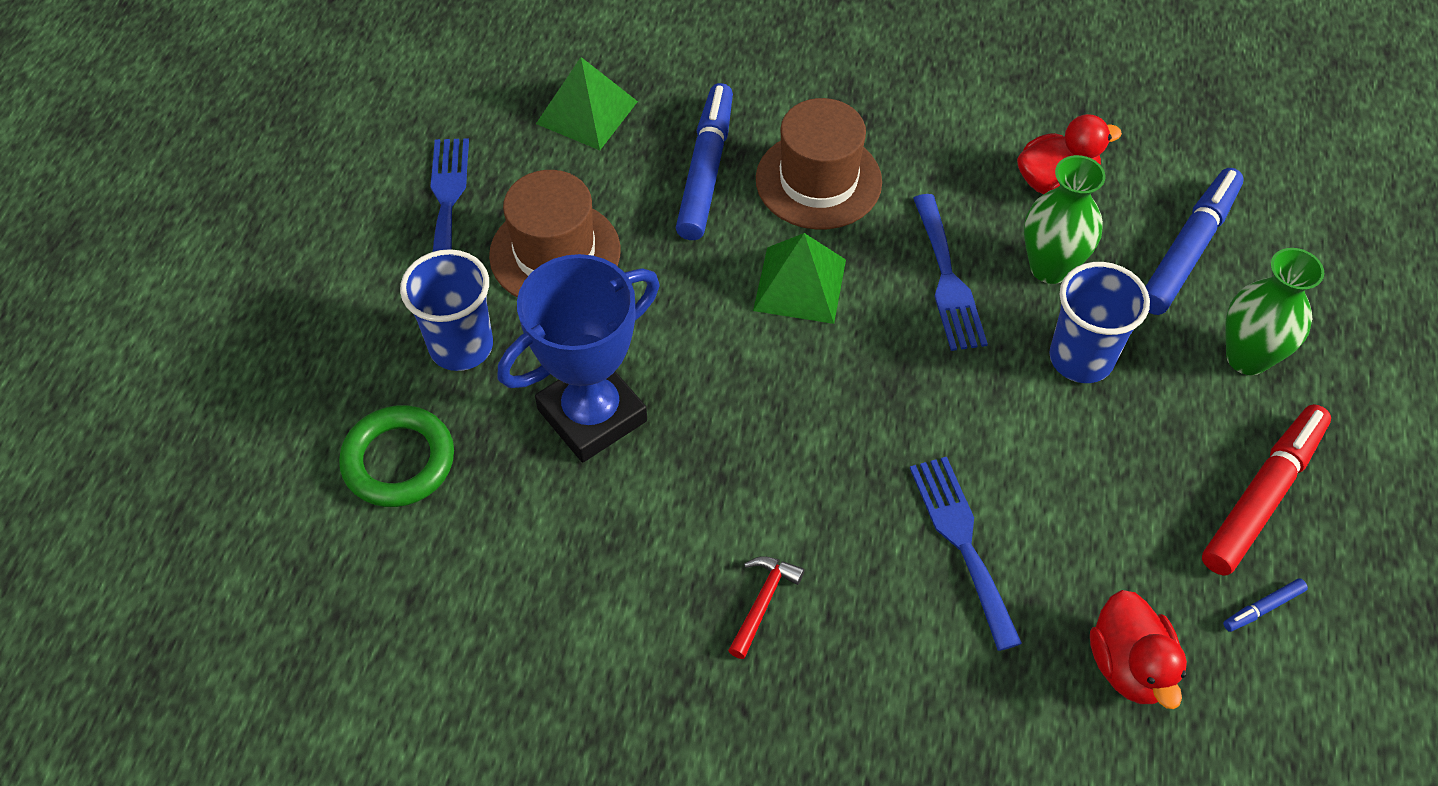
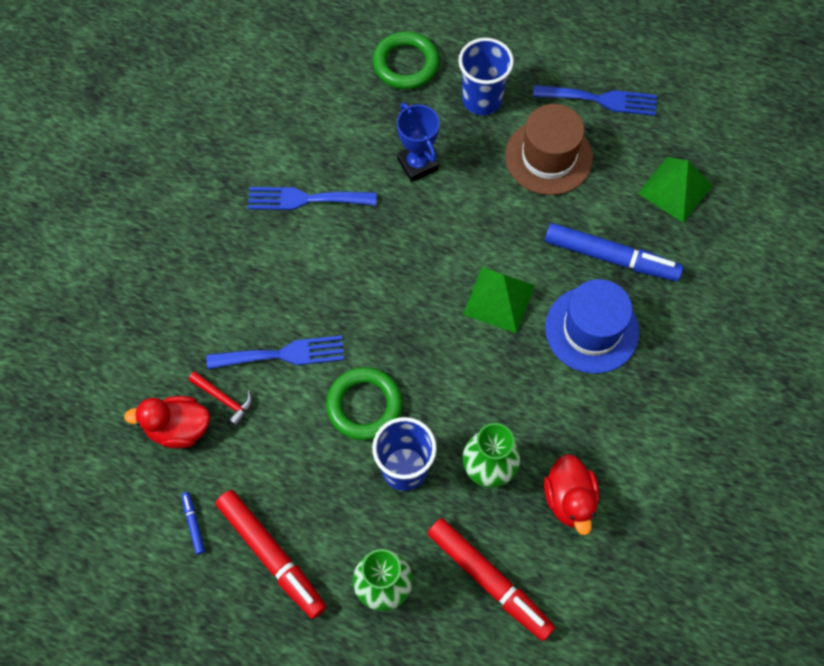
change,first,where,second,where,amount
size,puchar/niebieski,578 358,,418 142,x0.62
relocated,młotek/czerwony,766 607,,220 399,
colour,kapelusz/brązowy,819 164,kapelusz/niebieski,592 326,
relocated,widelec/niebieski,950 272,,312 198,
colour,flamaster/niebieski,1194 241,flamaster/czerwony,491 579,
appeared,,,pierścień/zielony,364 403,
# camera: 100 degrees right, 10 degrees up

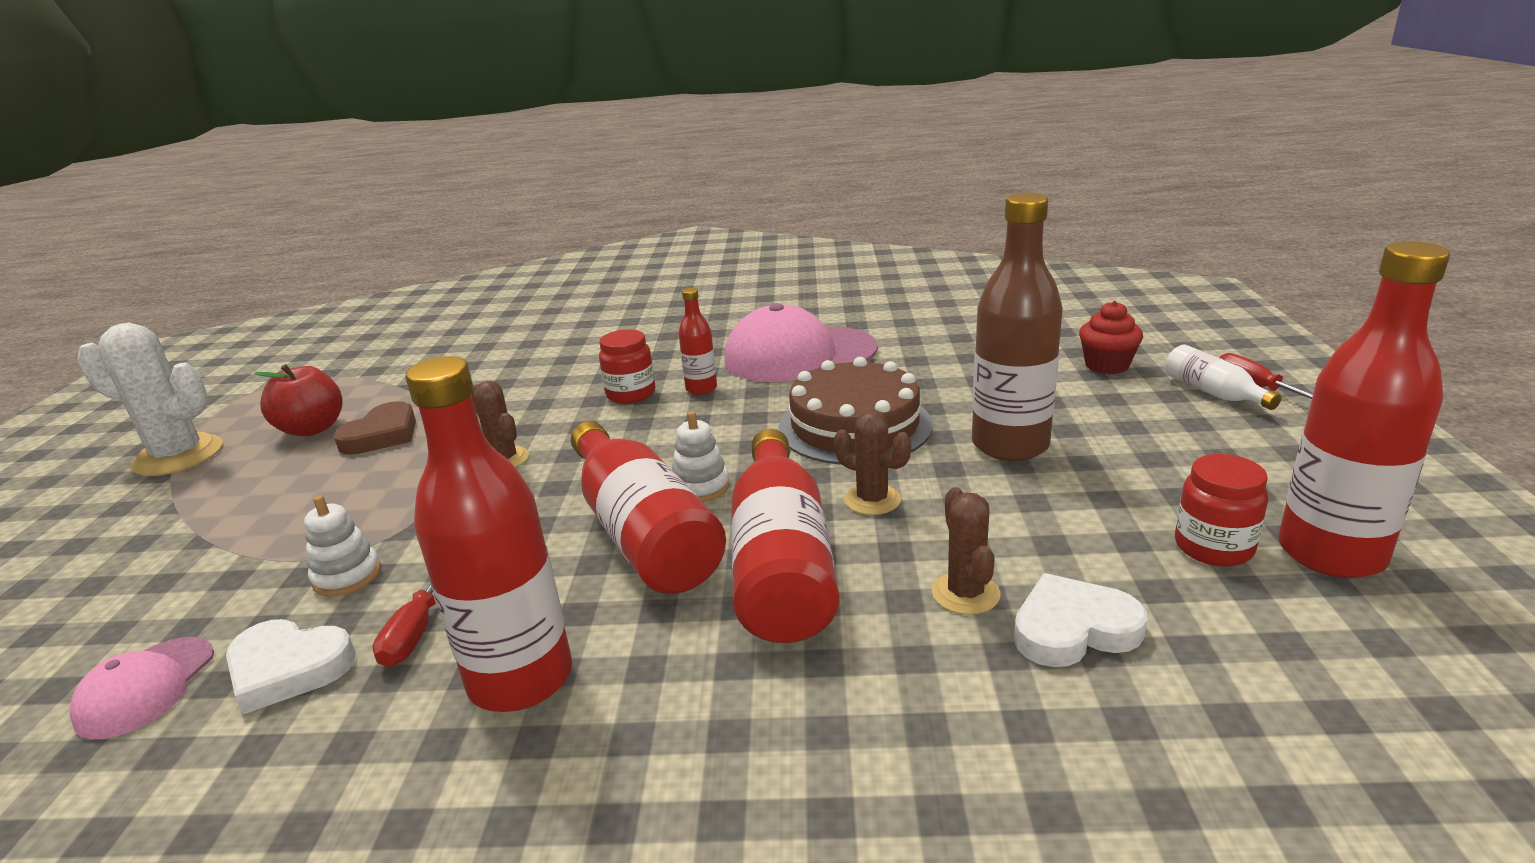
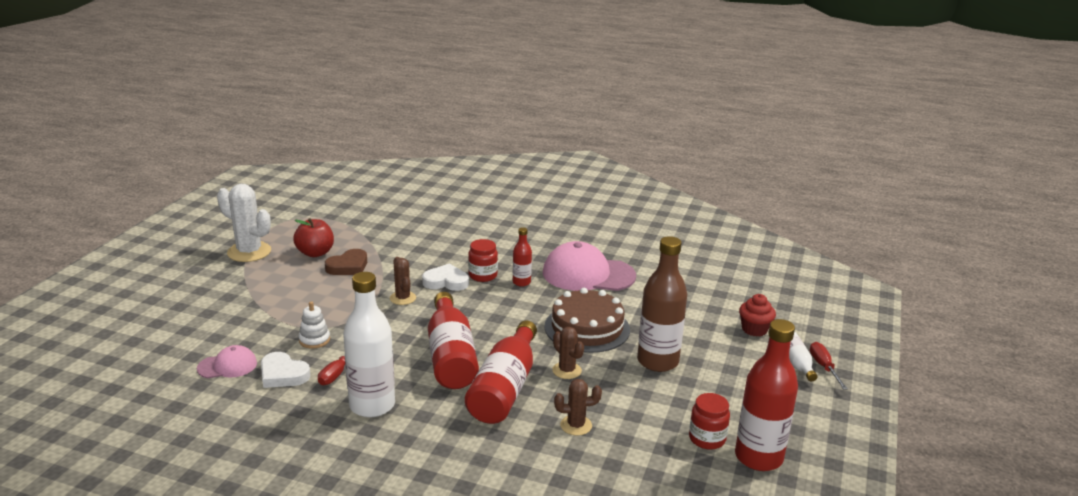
change,first,where,second,where,amount
spun,czapka/różowy,142 688,,227 361,135 degrees counterclockwise
colour,butelka/czerwony,488 534,butelka/biały,369 344,
missing,zabawka nakładanka/biały,701 456,,,
spun,kaktus/brązowy,966 551,,578 407,75 degrees clockwise
relocated,serce/biały,1080 620,,445 277,
# camera: 15 degrees right, 0 degrees up

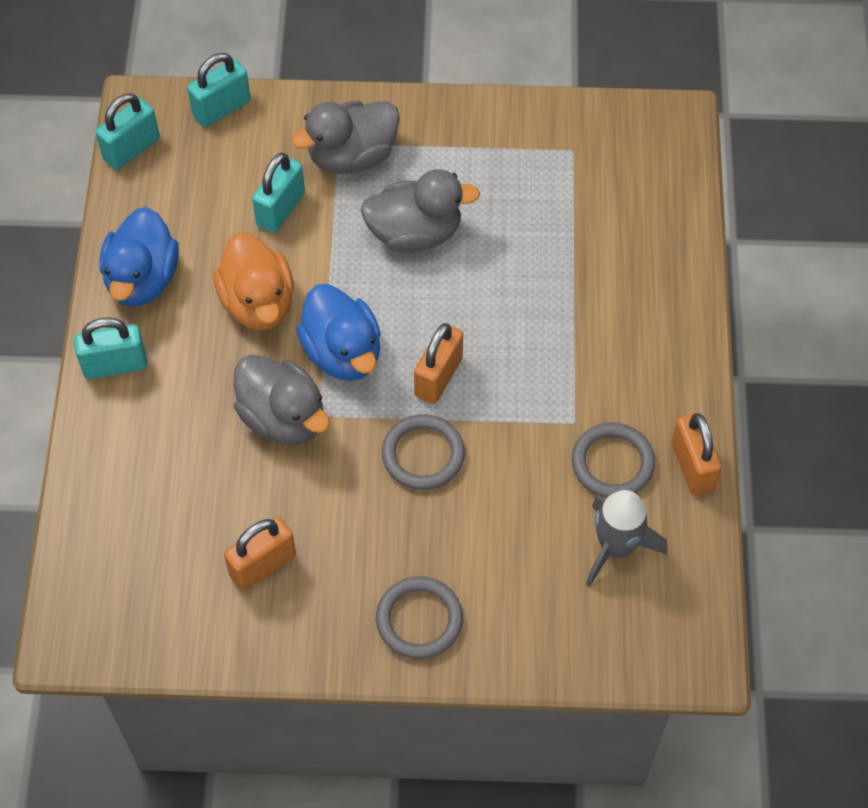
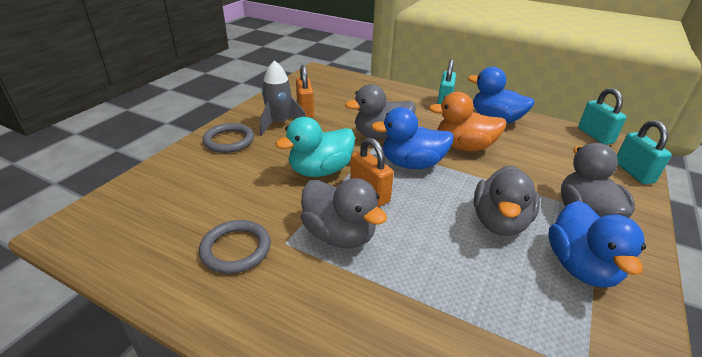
change,first,where,second,where,amount
missing,kłódka/turkusowy,278 193,,,
exchanged,pierścień/szary,423 452,kaczka/turkusowy,315 147,
relocated,rakieta/szary,626 538,,283 98,
missing,kłódka/pomarańczowy,696 454,,,
appeared,,,kaczka/szary,344 213,
appeared,,,kaczka/niebieski,597 244,
# camera: 115 degrees right, 25 degrees down

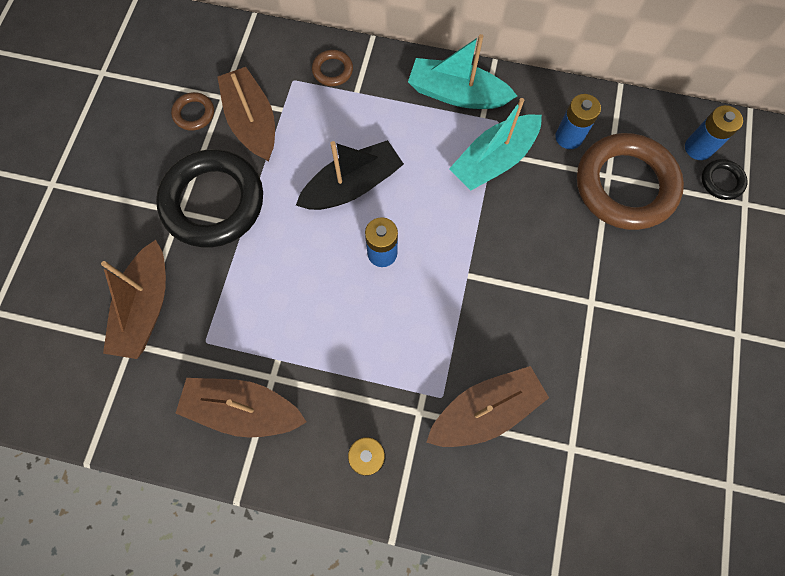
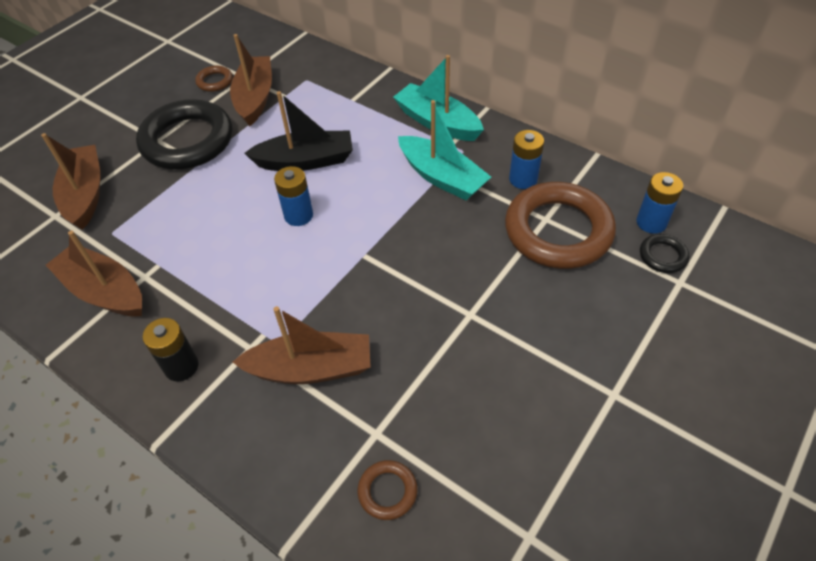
change,first,where,second,where,amount
spun,łódka/brązowy,133 299,,70 181,135 degrees clockwise
relocated,pierścień/brązowy,332 68,,388 490,
spun,łódka/turkusowy,495 144,,444 150,120 degrees counterclockwise
# camera: 25 degrees right, 20 degrees down

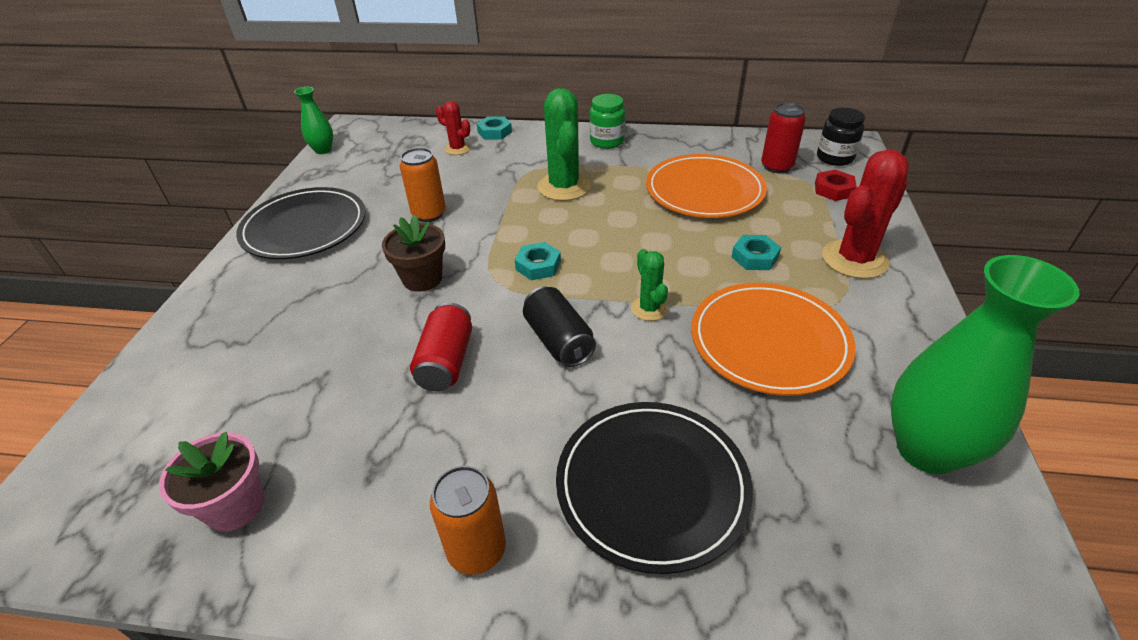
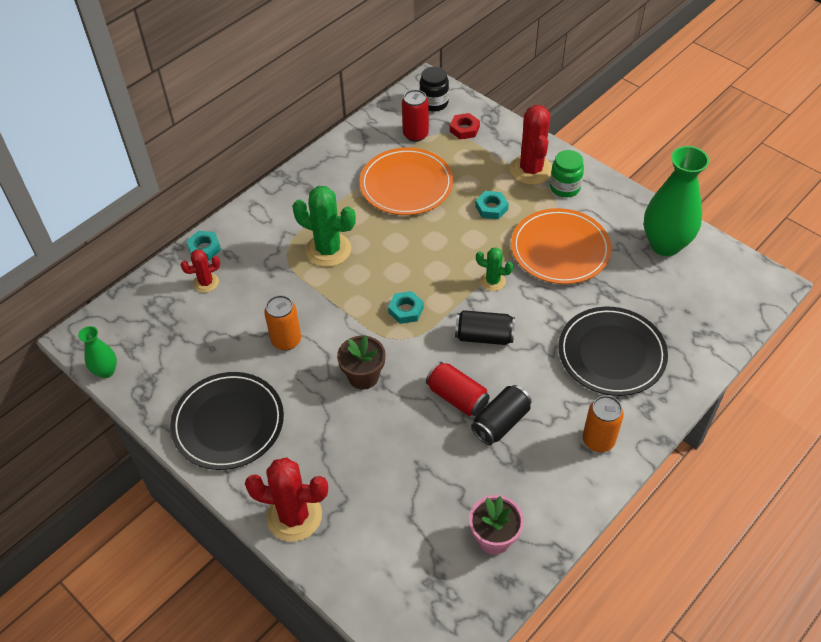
change,first,where,second,where,amount
relocated,słoik/zielony,607 121,,567 173,
appeared,,,kaktus/czerwony,286 499,
appeared,,,puszka/czarny,501 415,
# camera: 55 degrees left, 10 degrees up

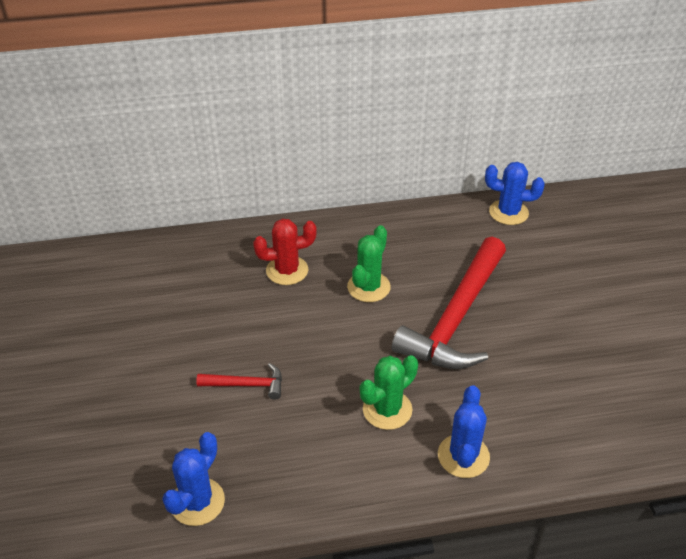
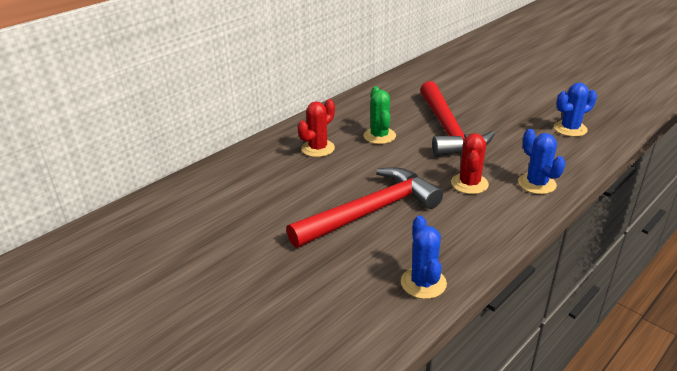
change,first,where,second,where,amount
size,młotek/czerwony,239 381,,364 207,x2.28
colour,kaktus/zielony,389 392,kaktus/czerwony,470 163,
relocated,kaktus/niebieski,515 193,,575 110,
# camera: 35 degrees left, 10 degrees down

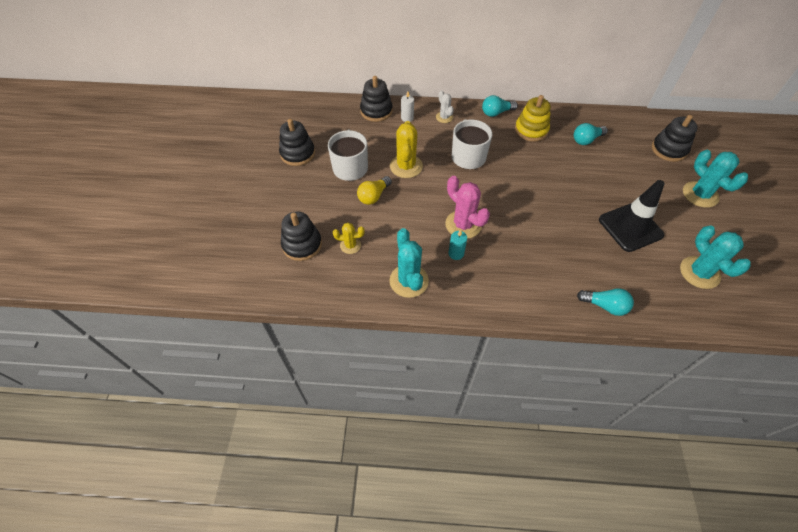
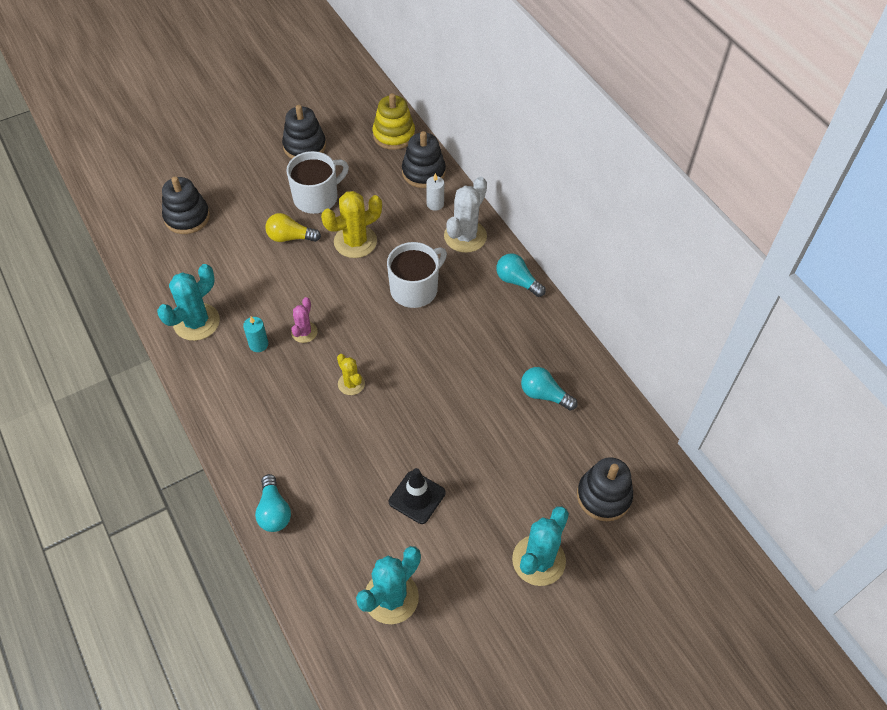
change,first,where,second,where,amount
relocated,kaktus/żółty,349 238,,351 374,
size,kaktus/biały,445 106,,465 215,x1.76
size,kaktus/różowy,467 207,,304 320,x0.57
relocated,zabawka nakładanka/żółty,533 118,,394 121,
size,pachołek/czarny,631 216,,417 496,x0.65
# camera: 55 degrees right, 0 degrees up

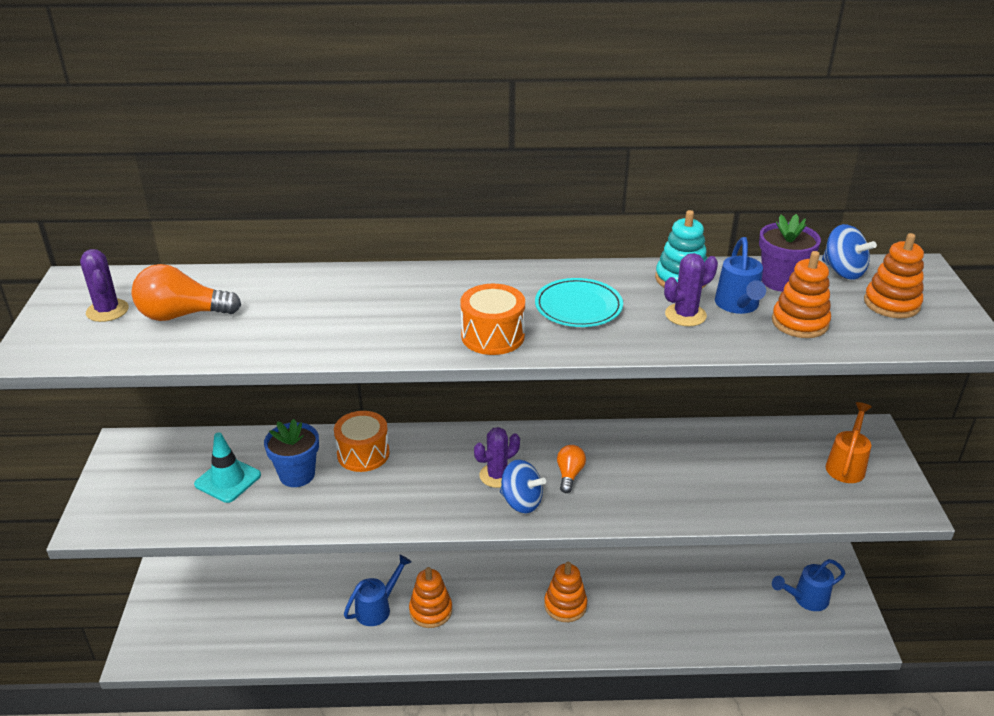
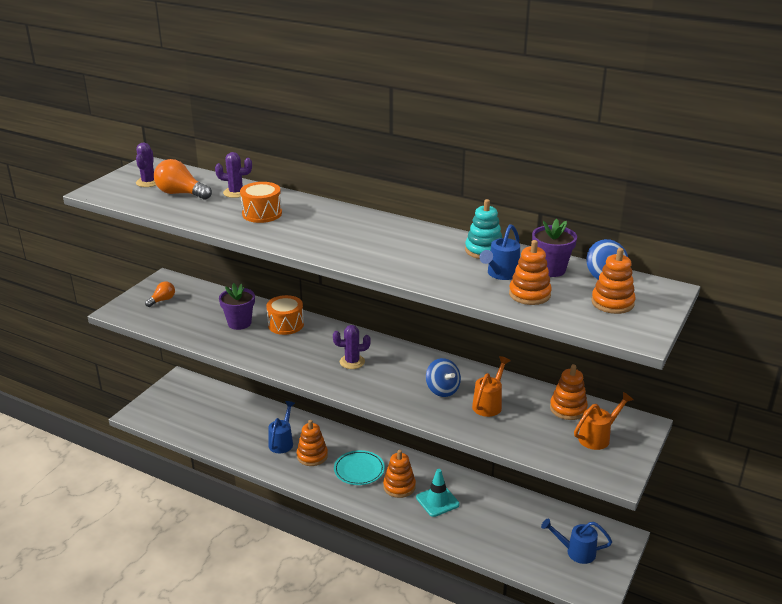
change,first,where,second,where,amount
relocated,pachołek/turkusowy,227 467,,438 493,
colour,doniczka/niebieski,291 453,doniczka/fioletowy,237 306,
spun,konewka/niebieski,377 590,,281 427,60 degrees counterclockwise
relocated,bęben/pomarańczowy,492 319,,261 202,
relocated,bączek/niebieski,523 486,,443 377,
relocated,talerz/turkusowy,579 302,,359 467,
relocated,żarówka/pomarańczowy,571 469,,160 294,
relocated,kaktus/fioletowy,691 289,,233 175,
appeared,,,konewka/pomarańczowy,491 386,
appeared,,,zabawka nakładanka/pomarańczowy,569 392,
# camera: 30 degrees right, 5 degrees down

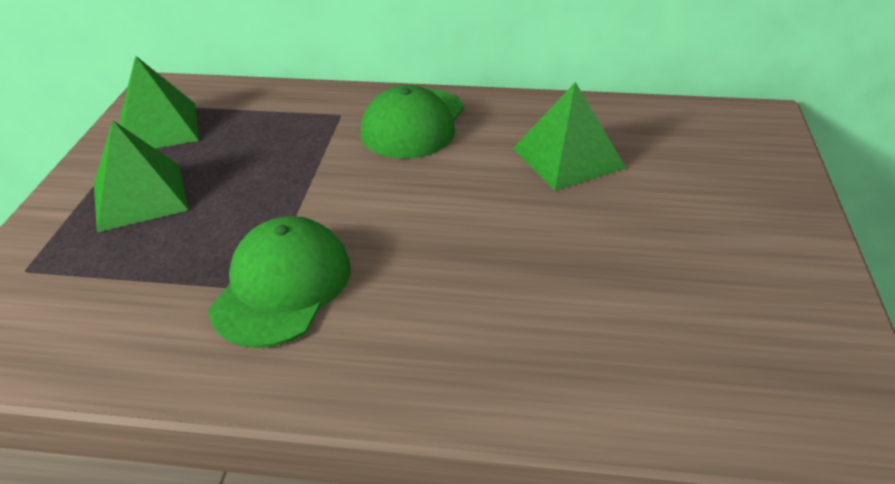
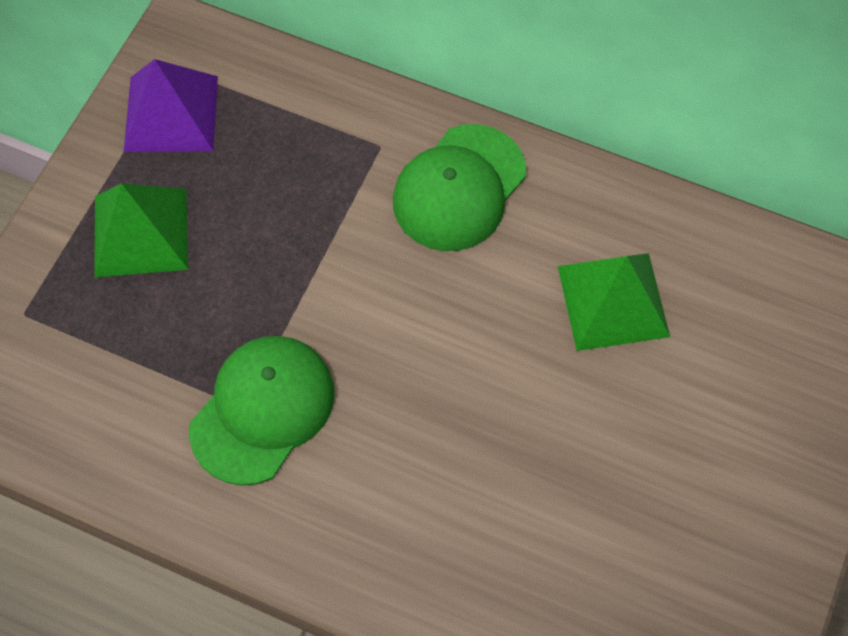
change,first,where,second,where,amount
colour,piramida/zielony,159 102,piramida/fioletowy,171 105,
# camera: 15 degrees right, 25 degrees up

